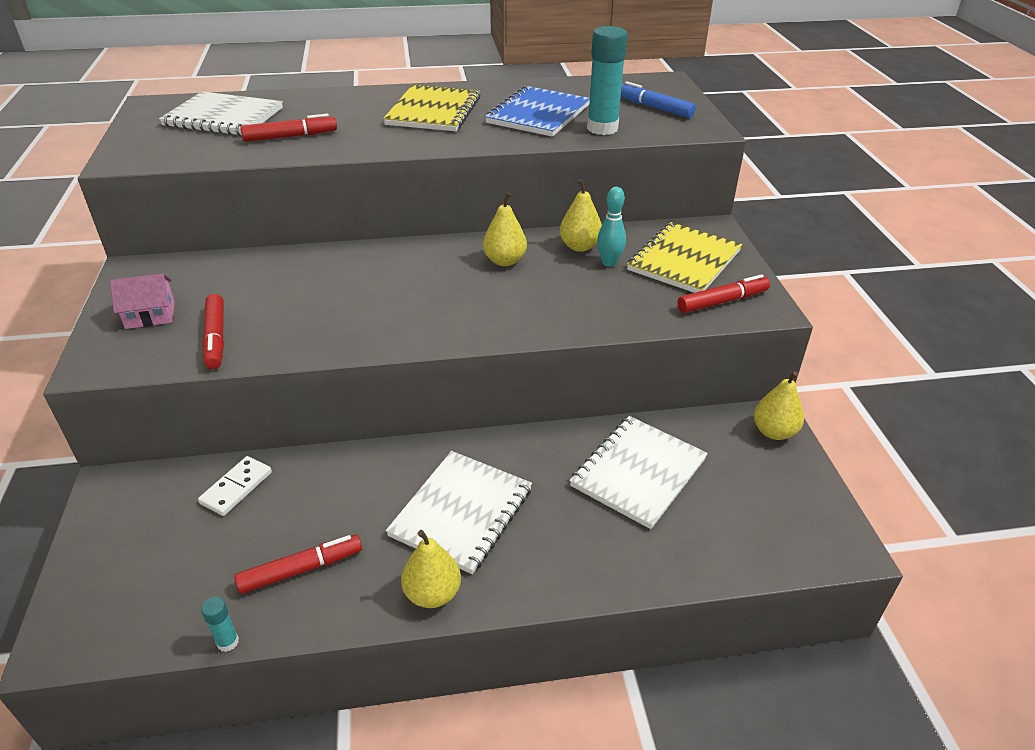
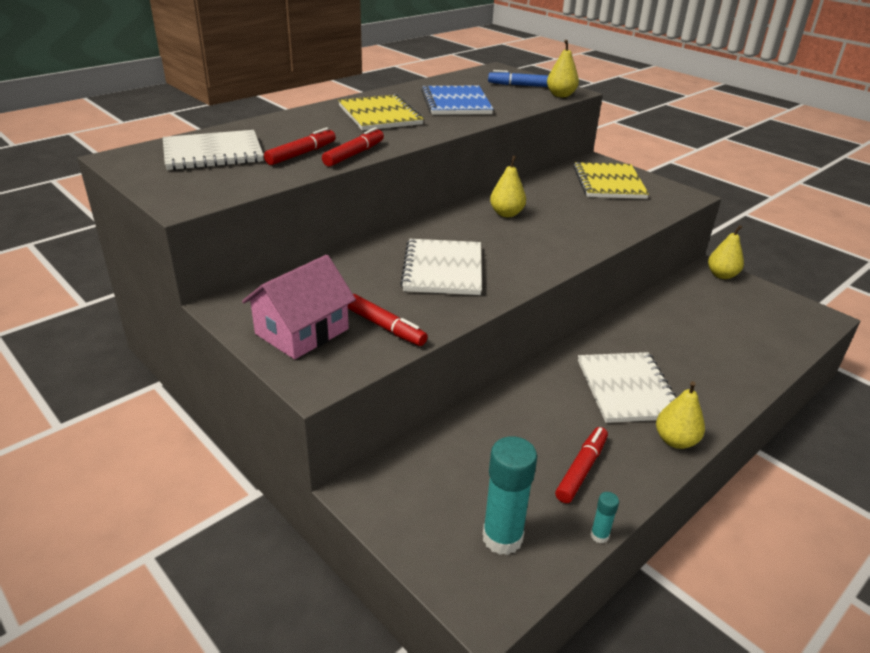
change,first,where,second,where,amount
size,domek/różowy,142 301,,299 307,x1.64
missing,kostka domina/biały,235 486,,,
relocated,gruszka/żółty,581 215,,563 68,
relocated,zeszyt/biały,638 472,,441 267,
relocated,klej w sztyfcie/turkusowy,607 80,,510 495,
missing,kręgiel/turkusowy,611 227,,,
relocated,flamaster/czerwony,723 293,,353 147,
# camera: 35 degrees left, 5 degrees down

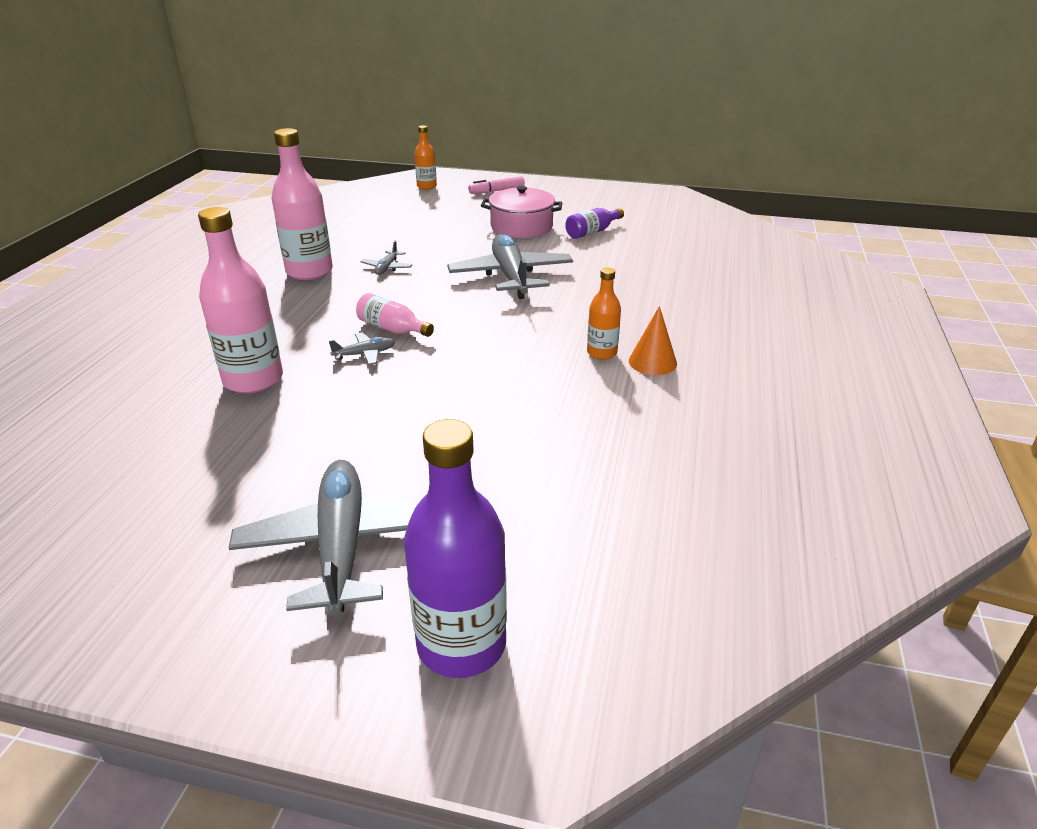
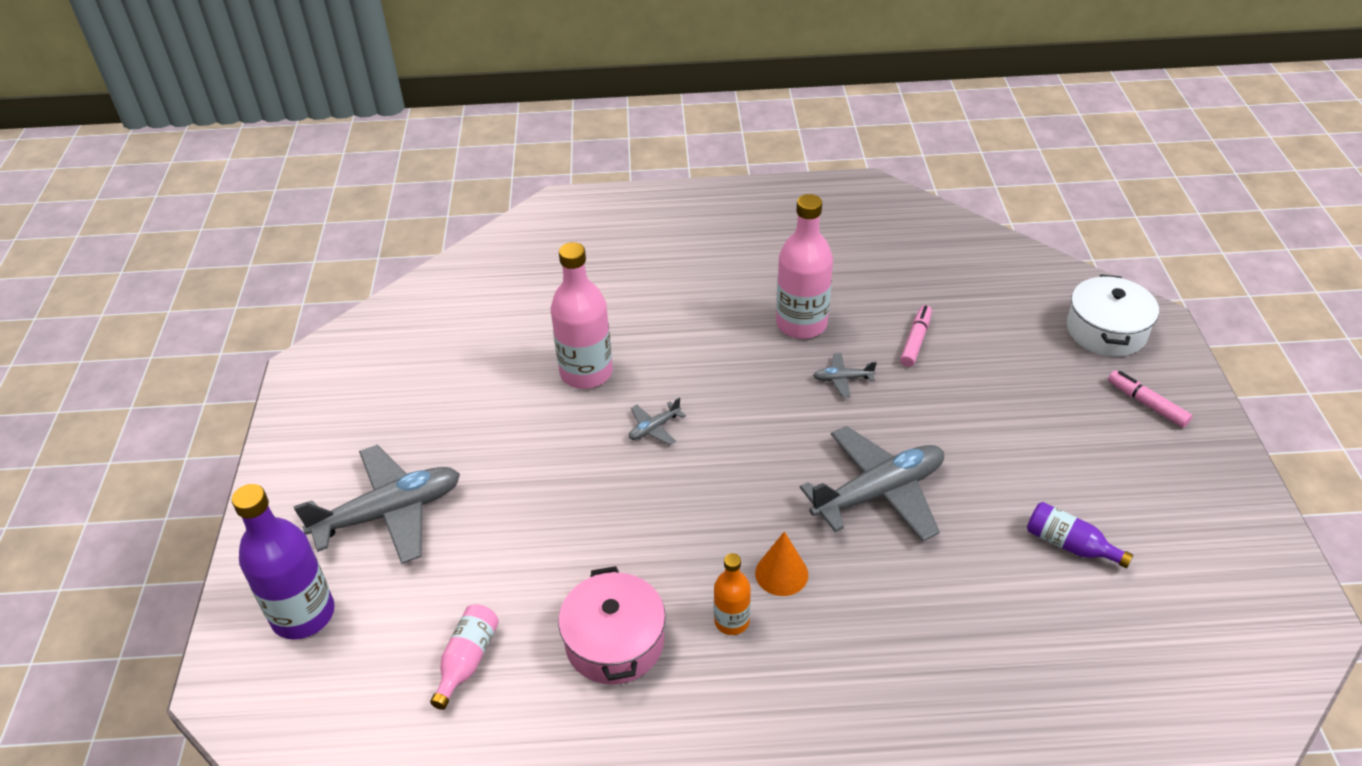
change,first,where,second,where,amount
spun,samolot/szary,362 349,,657 421,90 degrees clockwise
relocated,butelka/różowy,395 315,,464 657,
exchanged,butelka/pomarańczowy,425 157,garnek/biały,1113 315,
relocated,garnek/różowy,521 212,,612 625,
relocated,stożek/pomarańczowy,653 340,,781 563,
appeared,,,flamaster/różowy,916 336,
# camera: 75 degrees right, 10 degrees up

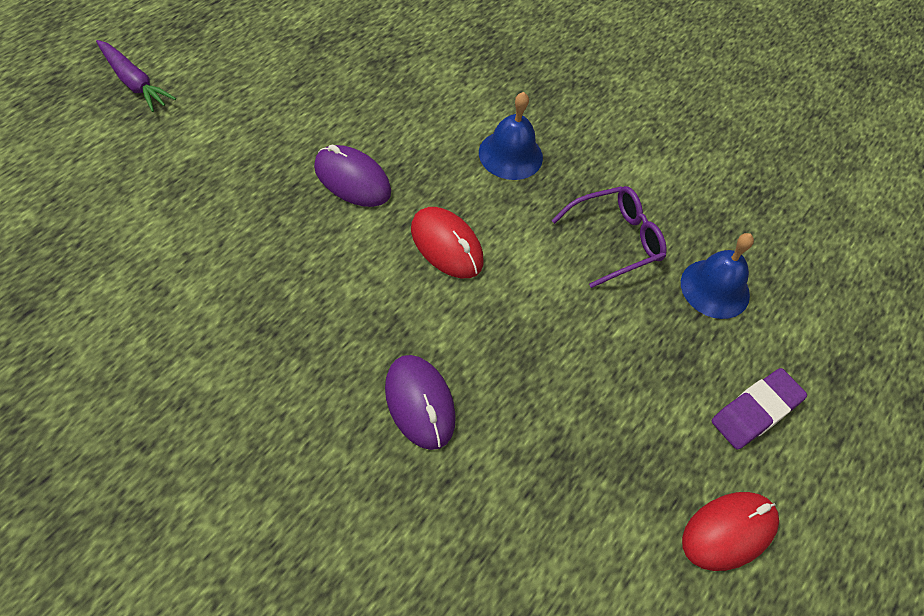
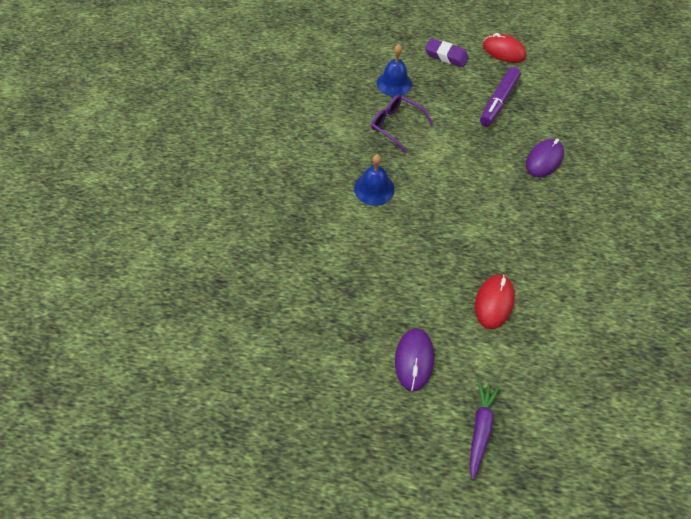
change,first,where,second,where,amount
relocated,myszka/fioletowy,352 176,,414 359,
relocated,myszka/czerwony,447 242,,495 301,
appeared,,,flamaster/fioletowy,500 96,
# camera: 110 degrees left, 5 degrees up

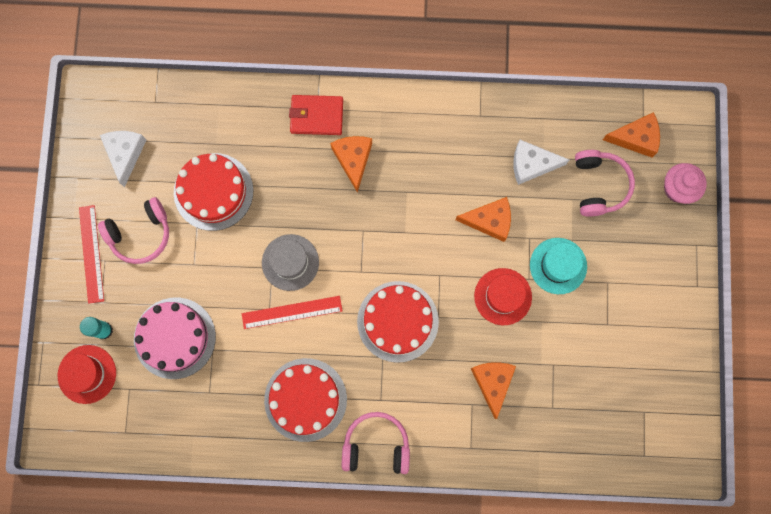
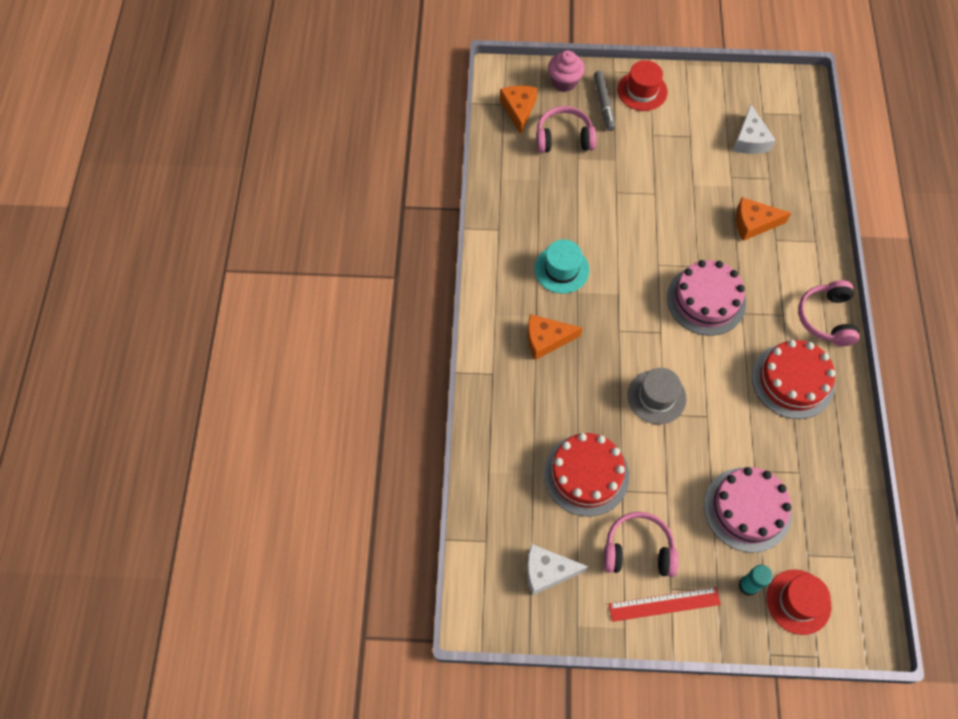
change,first,where,second,where,amount
spun,słuchawki/różowy,133 230,,640 544,60 degrees counterclockwise
missing,linijka/czerwony,292 312,,,
missing,portfel/czerwony,316 115,,,
colour,tort/czerwony,398 322,tort/różowy,706 298,
missing,ser/pomarańczowy,483 219,,,
relocated,kapelusz/czerwony,503 296,,642 85,
relocated,ser/biały,541 162,,754 129,
relocated,kapelusz/turkusowy,558 266,,561 266,
appeared,,,flamaster/szary,604 101,
# camera: 90 degrees left, 15 degrees down

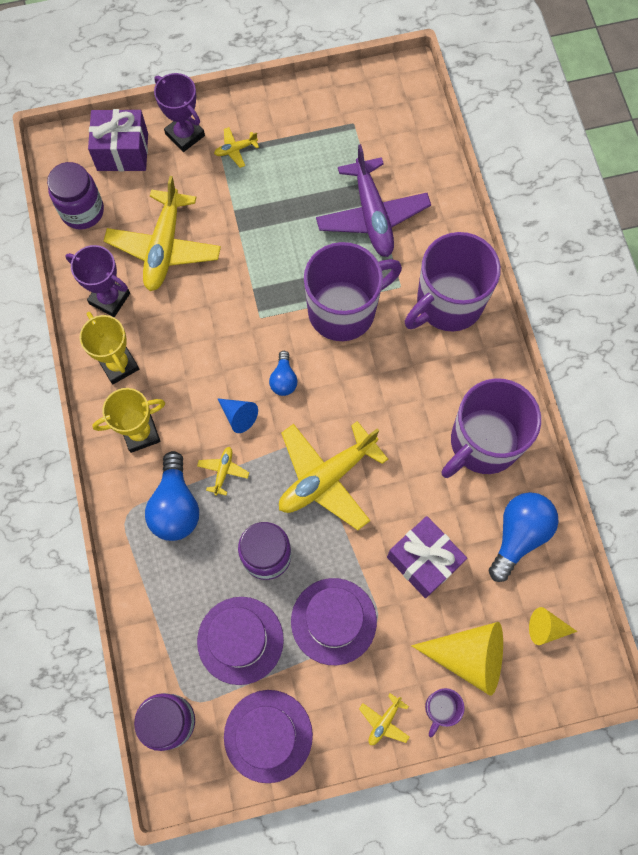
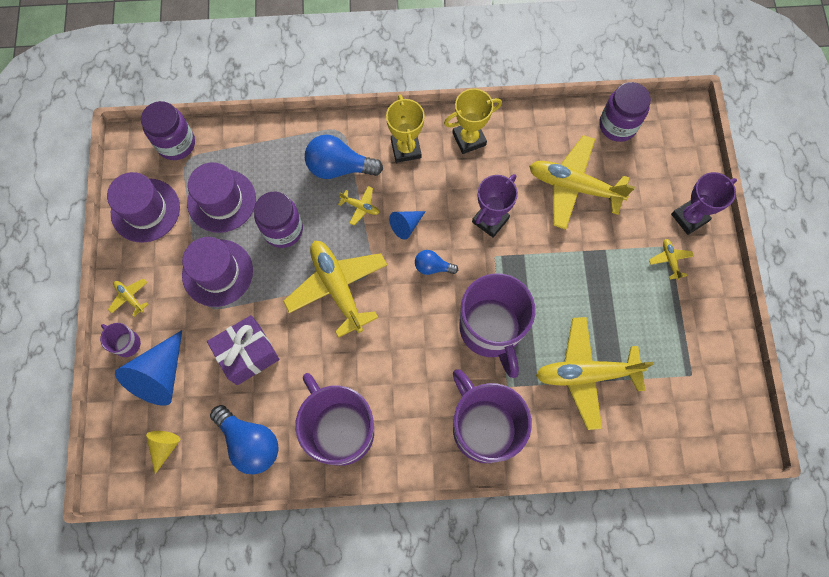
change,first,where,second,where,amount
relocated,puchar/fioletowy,97 281,,495 205,
missing,prezent/fioletowy,118 140,,,
colour,samolot/fioletowy,373 200,samolot/żółty,595 373,
colour,stożek/żółty,457 659,stożek/niebieski,148 368,
# camera: 100 degrees right, 0 degrees up

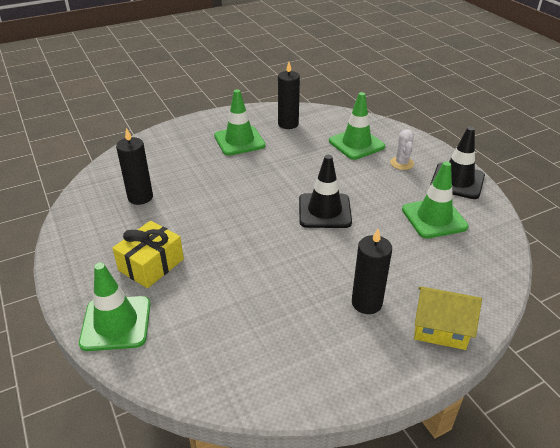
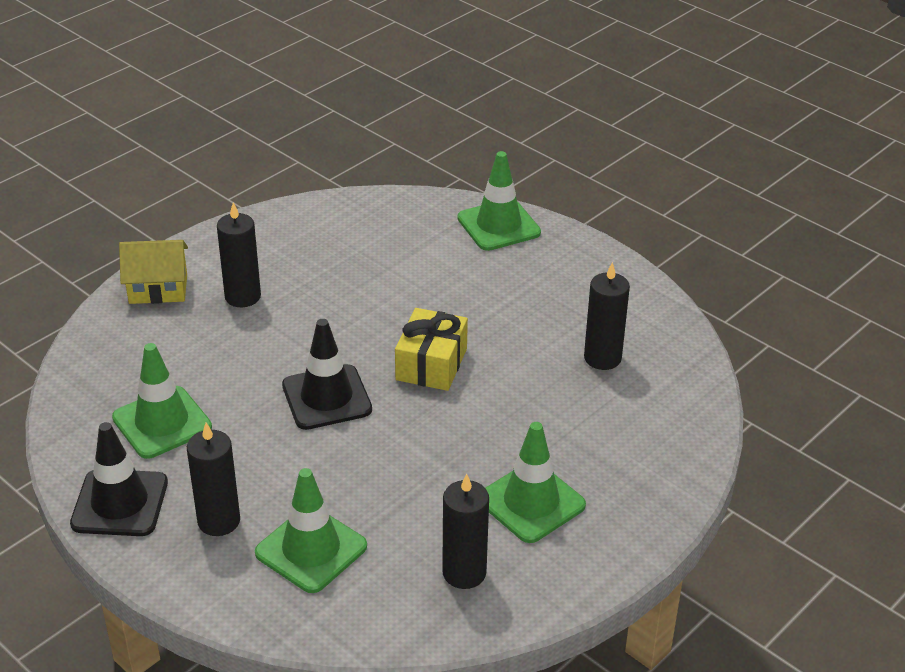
change,first,where,second,where,amount
relocated,prezent/żółty,148 254,,431 349,
exchanged,kaktus/biały,402 149,świeca/czarny,213 479,
# camera: 160 degrees right, 0 degrees up

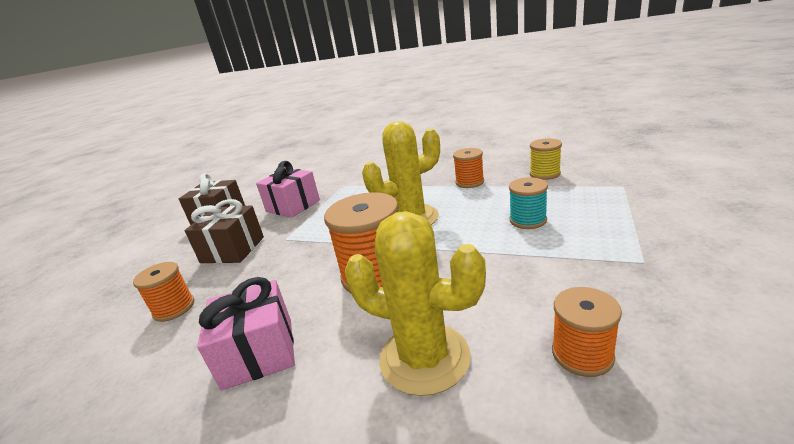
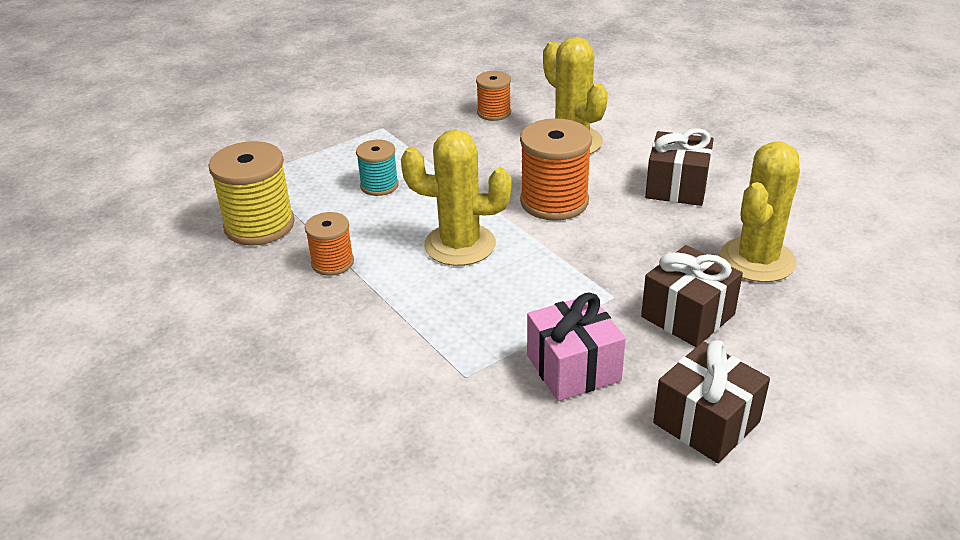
change,first,where,second,where,amount
exchanged,szpulka/pomarańczowy,163 292,kaktus/żółty,760 211,
colour,prezent/różowy,246 334,prezent/brązowy,679 167,
size,szpulka/żółty,546 159,,252 193,x1.73
# camera: 150 degrees left, 10 degrees up

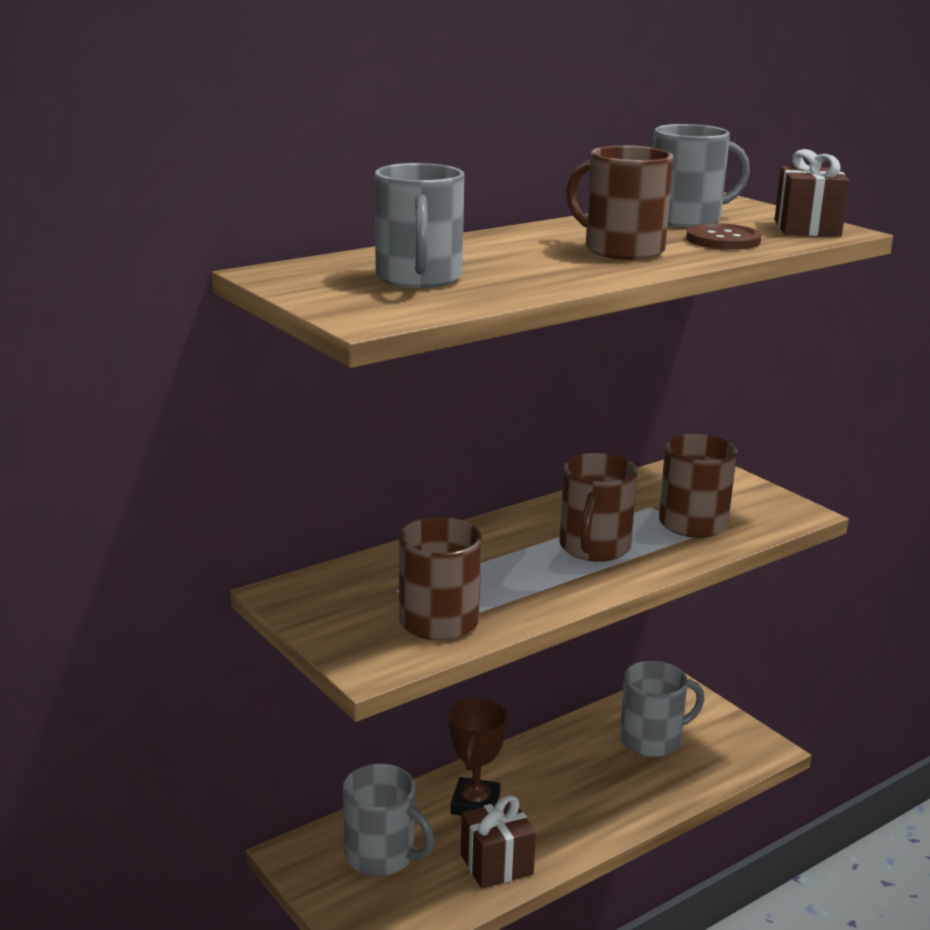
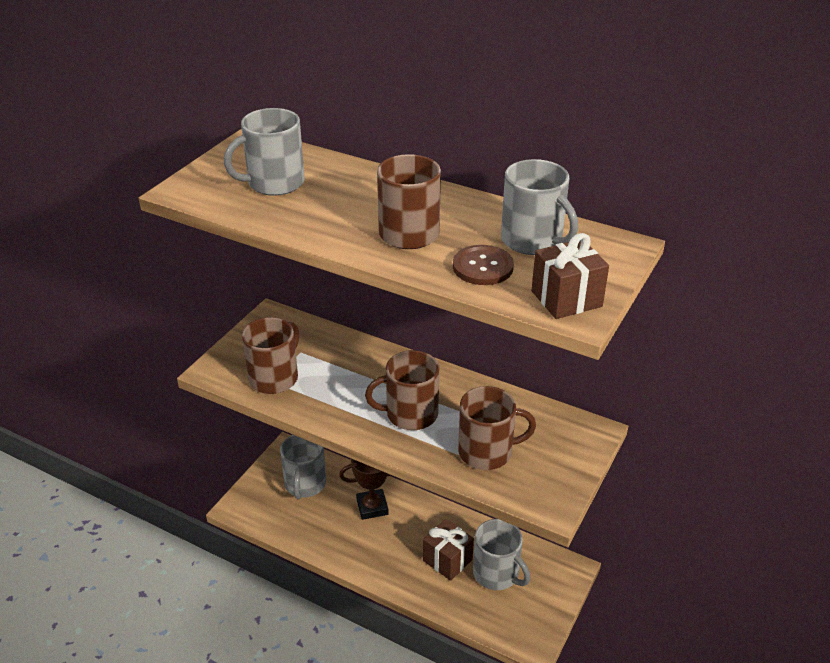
change,first,where,second,where,amount
relocated,prezent/brązowy,498 842,,448 550,
# camera: 65 degrees right, 15 degrees up

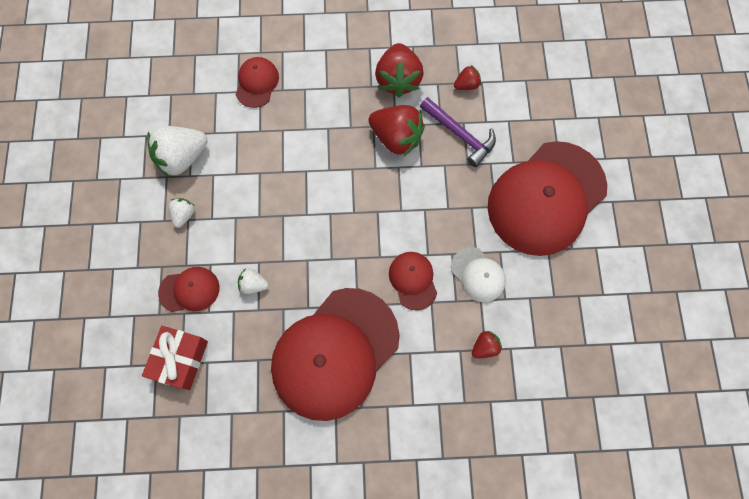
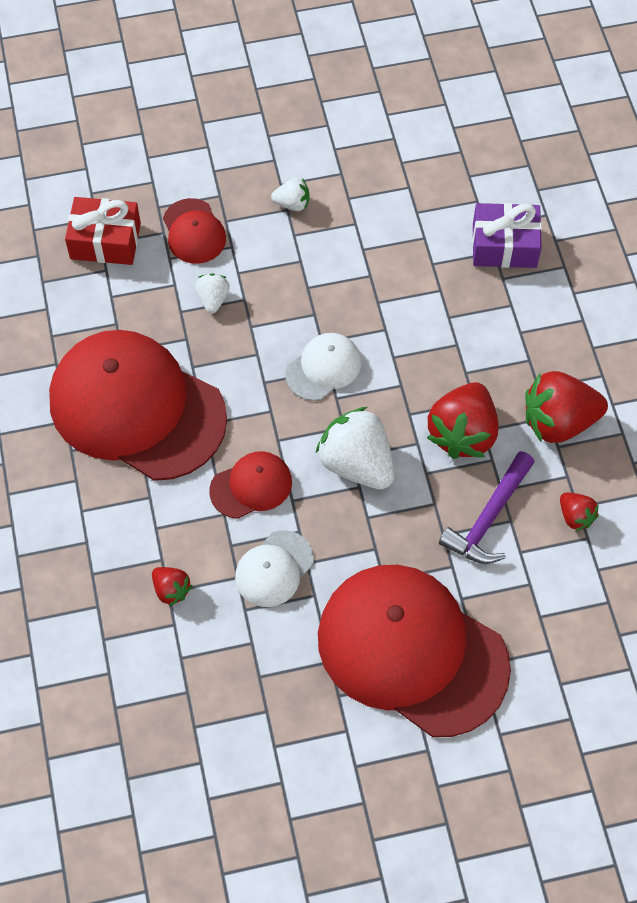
change,first,where,second,where,amount
relocated,truskawka/biały,177 152,,355 448,
exchanged,czapka/czerwony,257 82,prezent/fioletowy,507 235,
appeared,,,czapka/biały,323 367,
# camera: 80 degrees right, 10 degrees down

